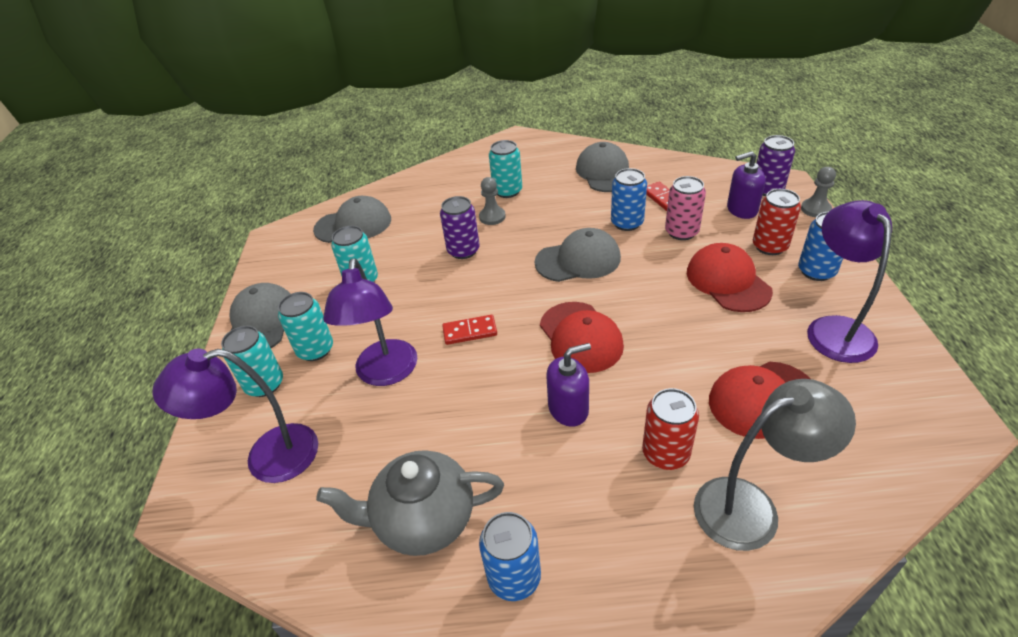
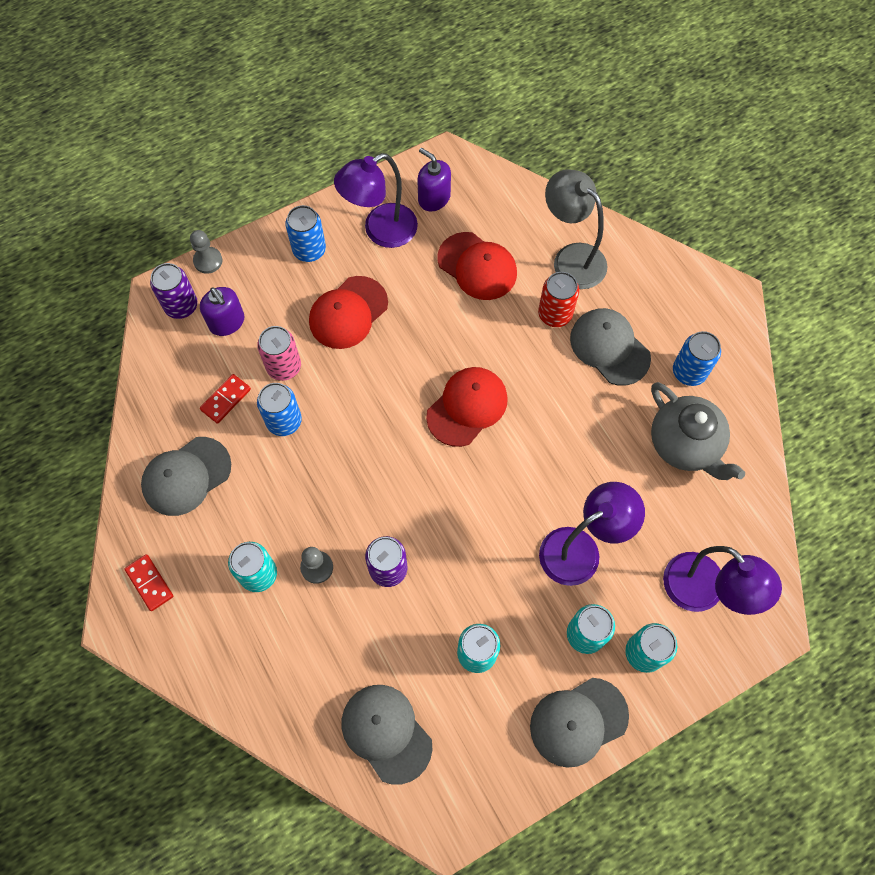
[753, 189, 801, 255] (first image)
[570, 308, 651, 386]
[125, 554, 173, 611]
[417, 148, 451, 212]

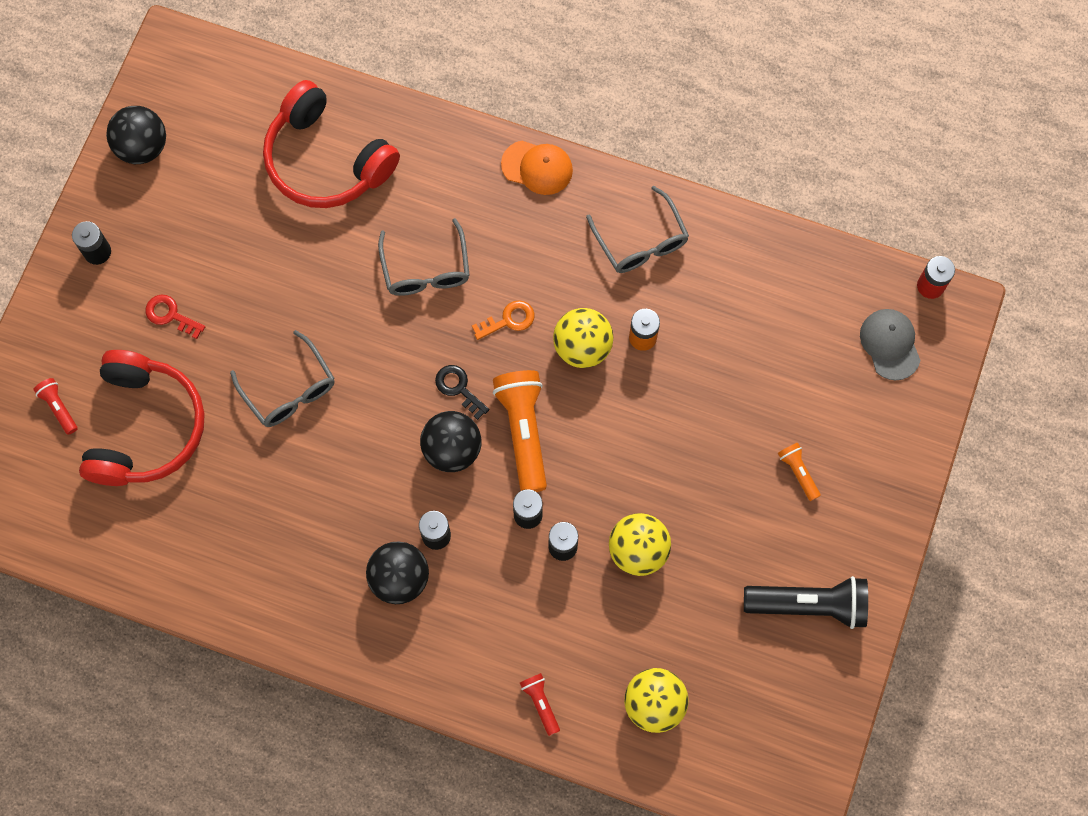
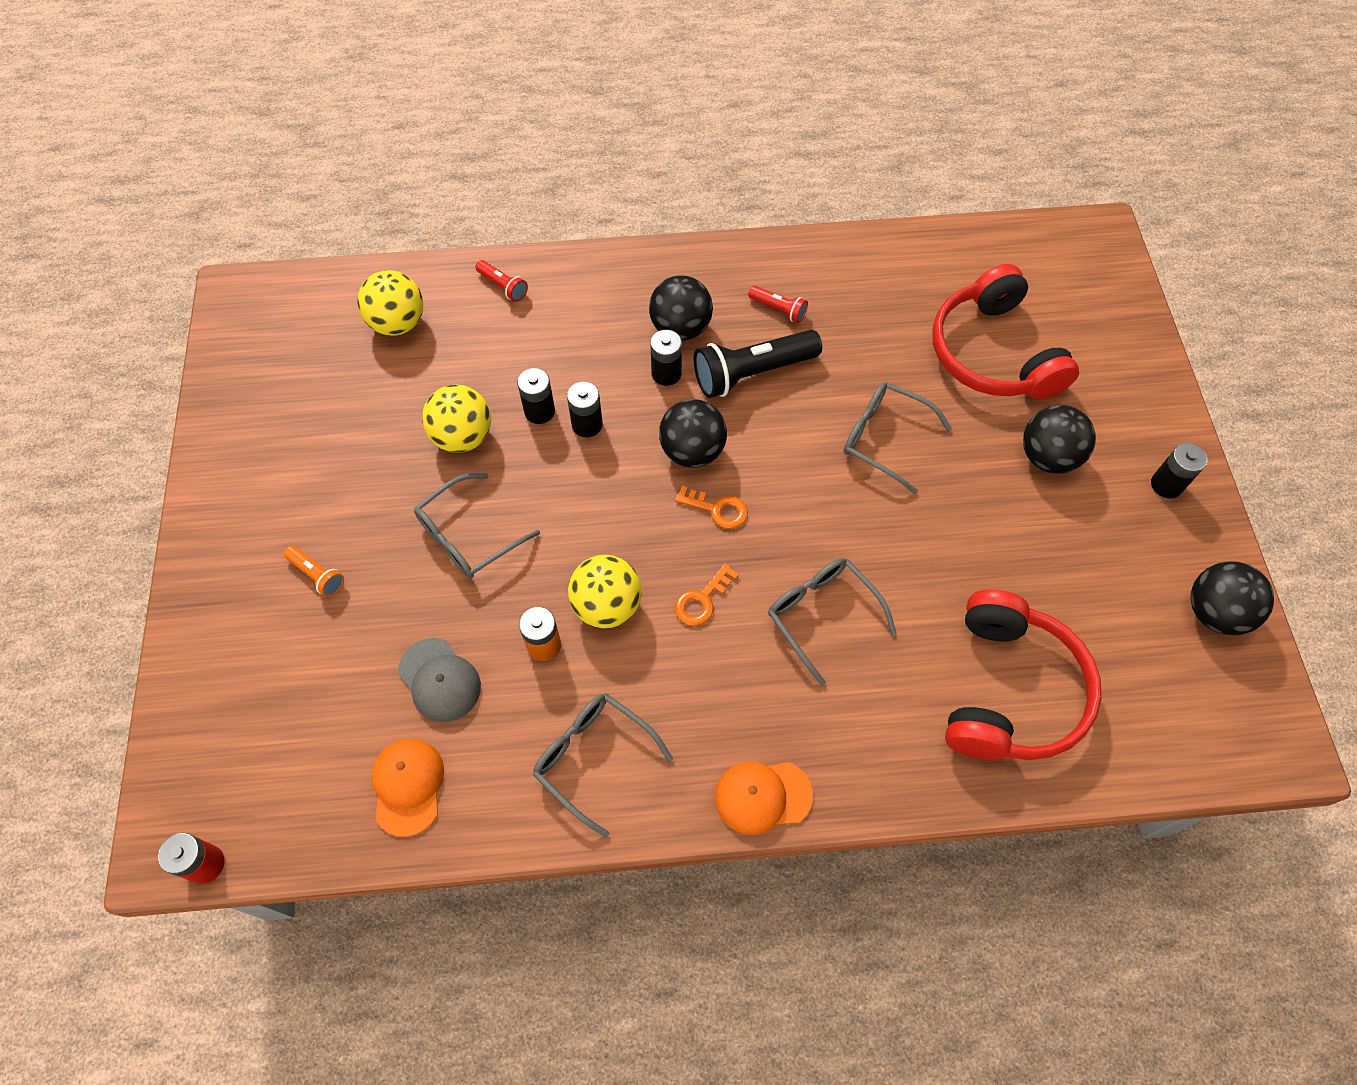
[945, 589, 1102, 760]
[1023, 405, 1096, 474]
[398, 638, 481, 722]
[675, 486, 748, 529]
[493, 370, 547, 492] (first image)
[748, 286, 808, 323]
[694, 330, 822, 398]
[414, 473, 540, 578]
[372, 738, 444, 837]

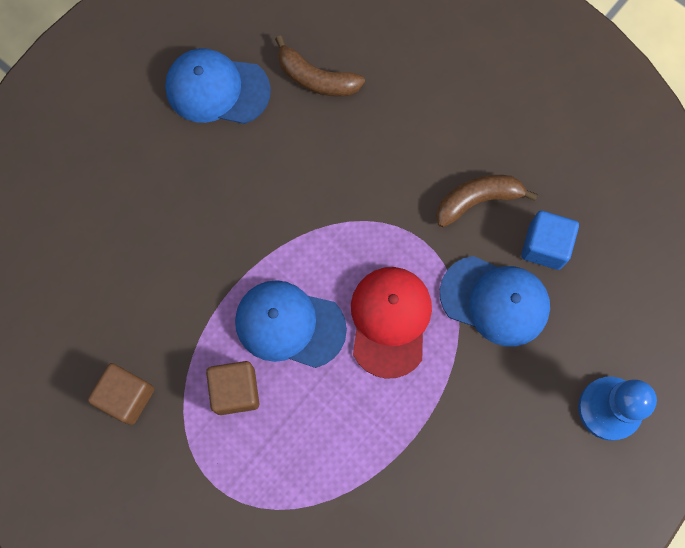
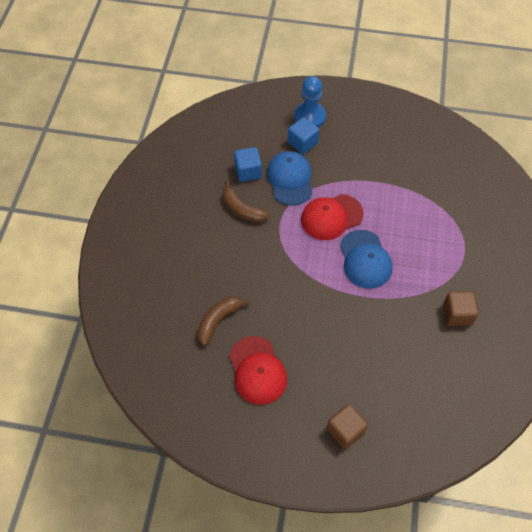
[198, 297, 250, 346]
[229, 336, 287, 405]
[327, 404, 368, 449]
[288, 117, 319, 154]

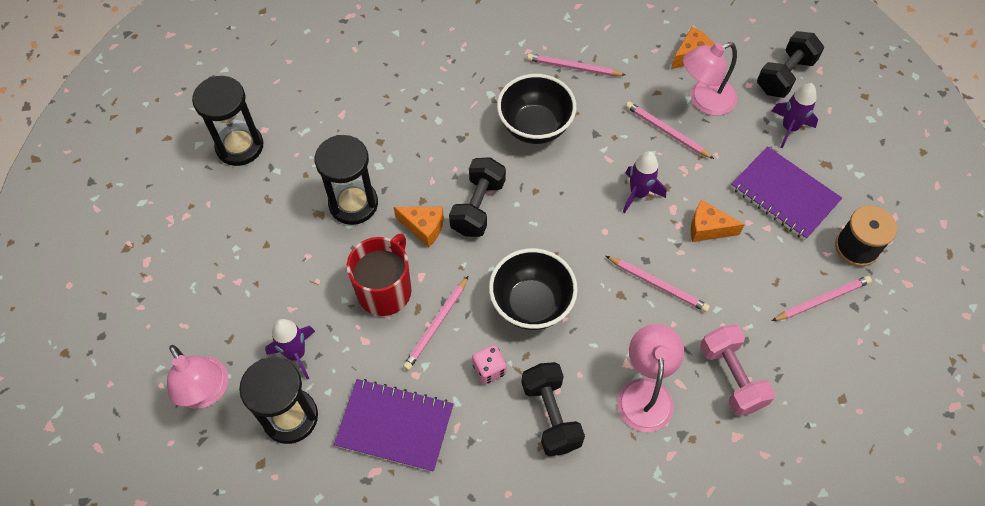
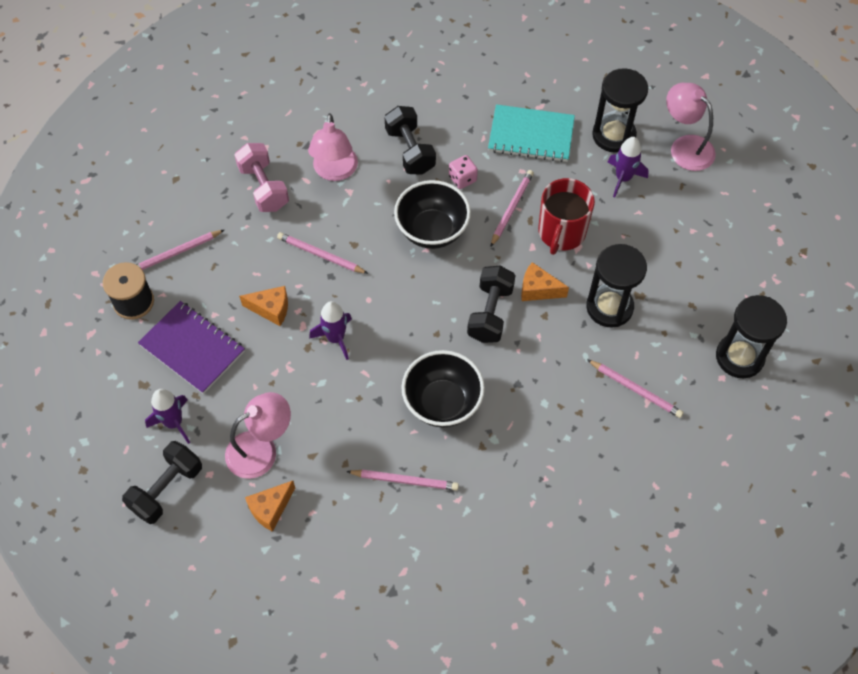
[587, 359, 684, 418]
[488, 104, 575, 162]

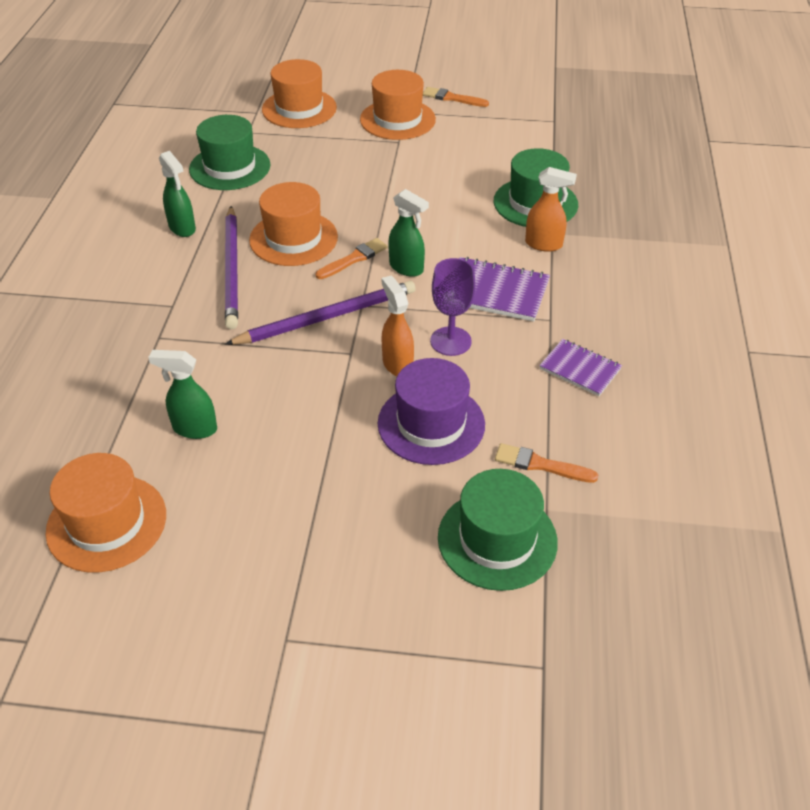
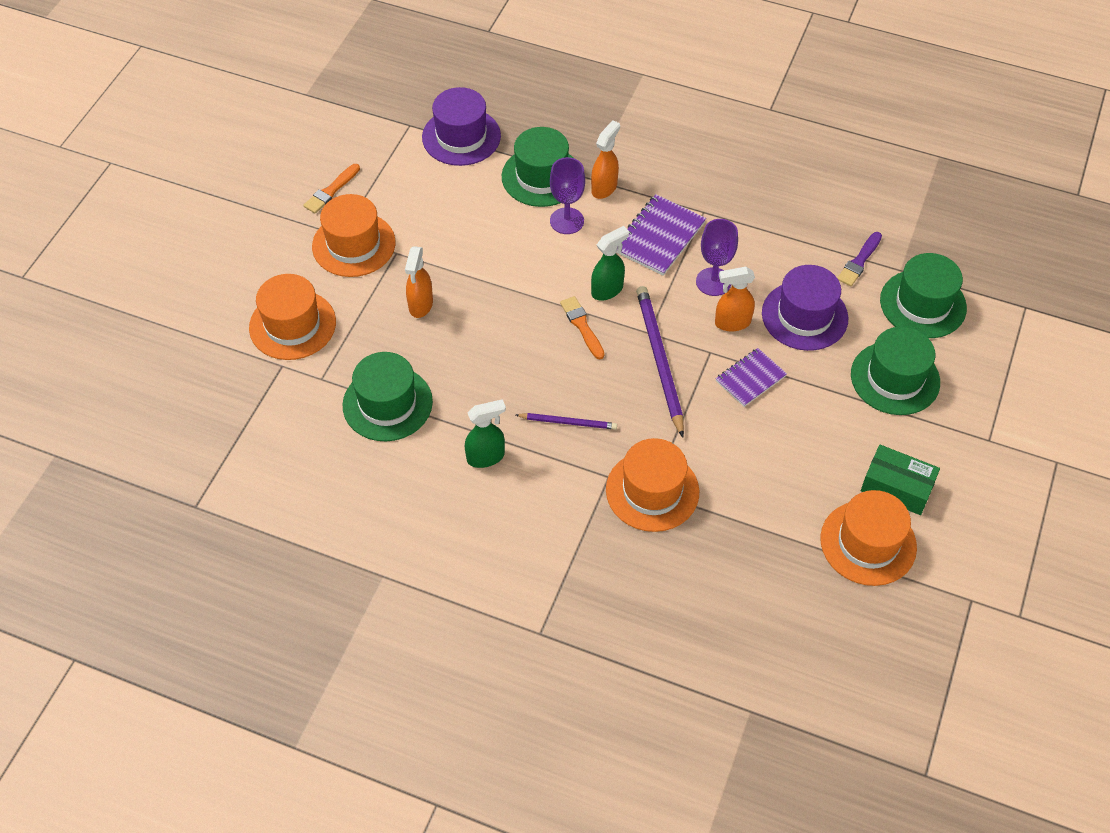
[606, 438, 699, 532]
[516, 413, 617, 430]
[716, 348, 787, 407]
[148, 350, 217, 439] (first image)
[837, 232, 882, 286]
[422, 87, 501, 166]
[550, 157, 585, 234]
[405, 246, 433, 318]
[851, 327, 940, 415]
[861, 445, 940, 515]

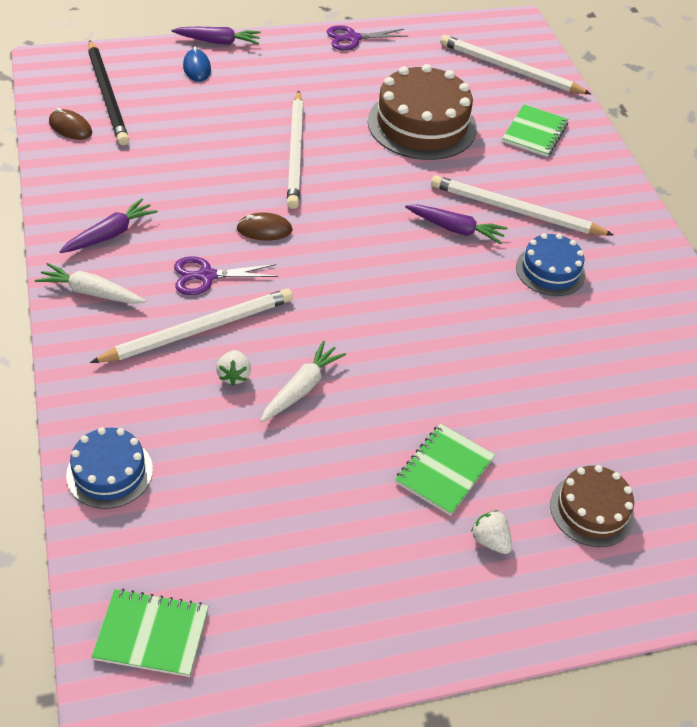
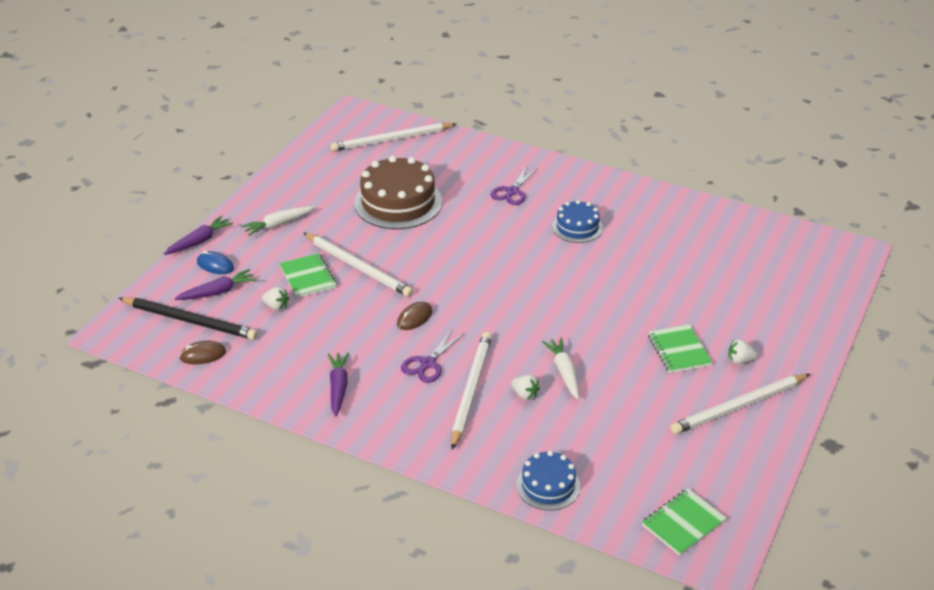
[491, 166, 538, 205]
[279, 253, 337, 298]
[670, 374, 810, 434]
[174, 269, 257, 300]
[241, 206, 315, 236]
[550, 465, 634, 547] (first image)
[262, 287, 289, 311]

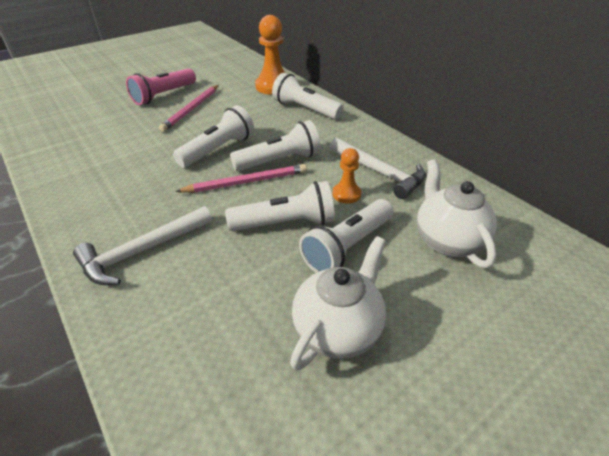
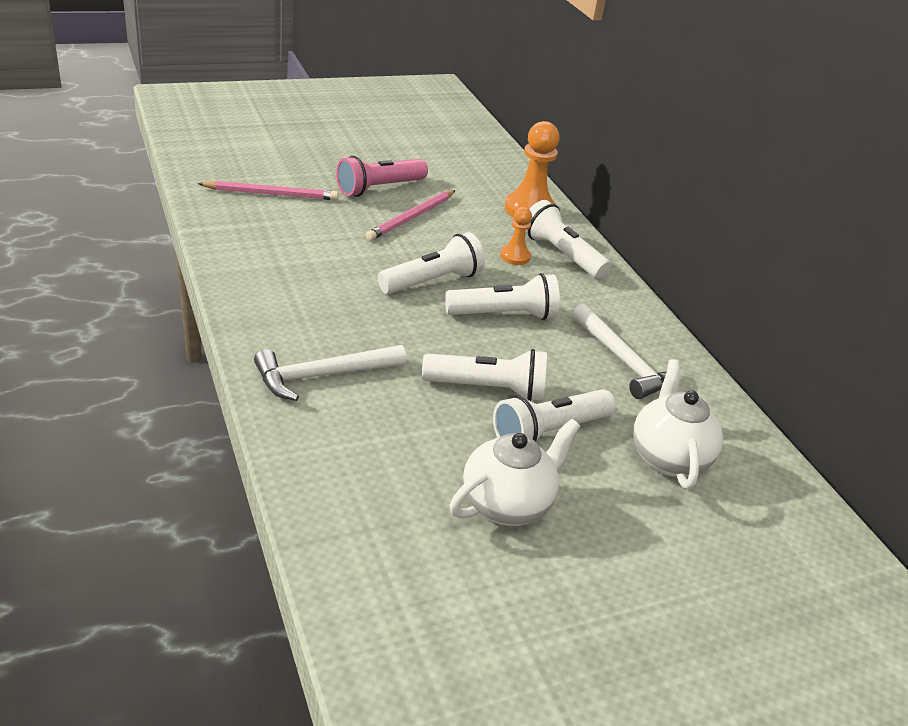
[500, 207, 532, 265]
[197, 181, 338, 200]

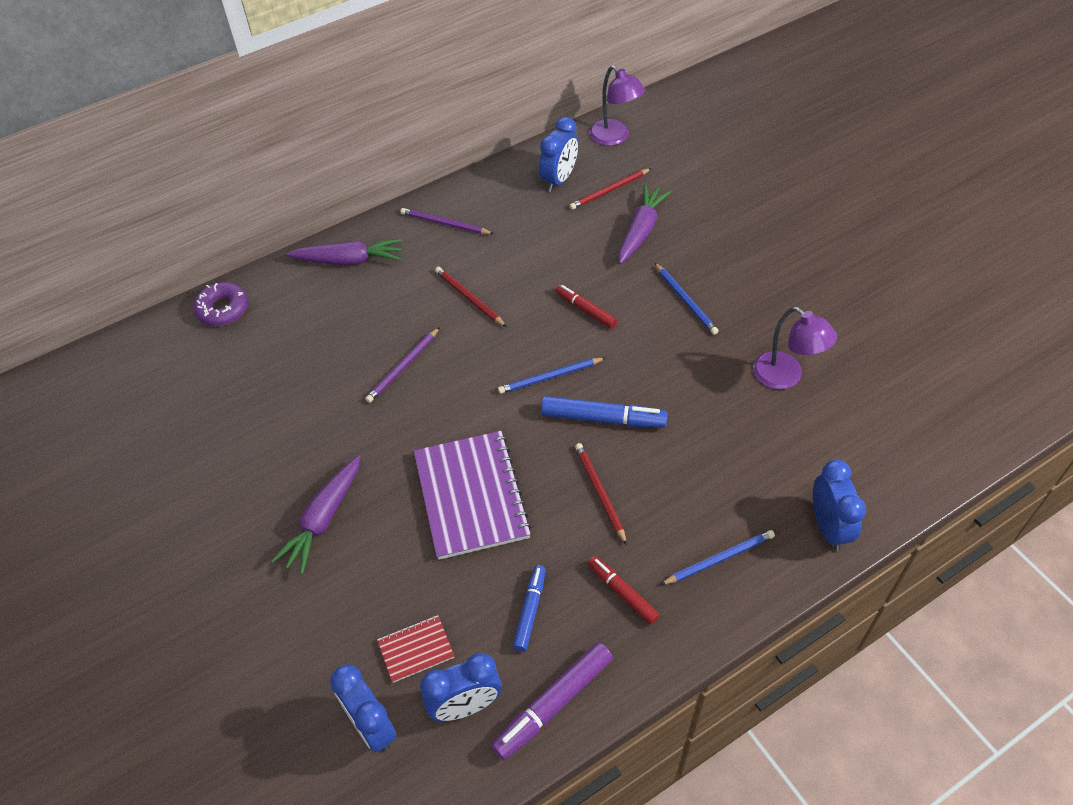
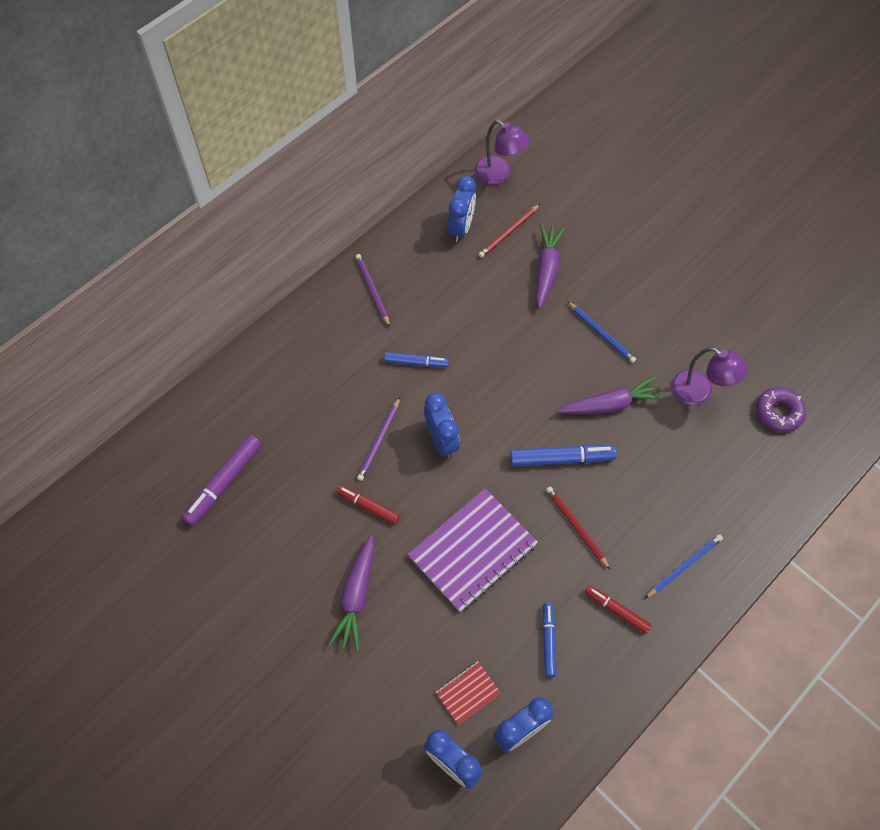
[355, 254, 390, 327]
[557, 376, 665, 414]
[384, 352, 449, 367]
[756, 387, 806, 432]
[337, 485, 400, 525]
[498, 358, 605, 394] (first image)
[408, 489, 538, 612]
[424, 393, 460, 458]
[182, 435, 261, 526]

